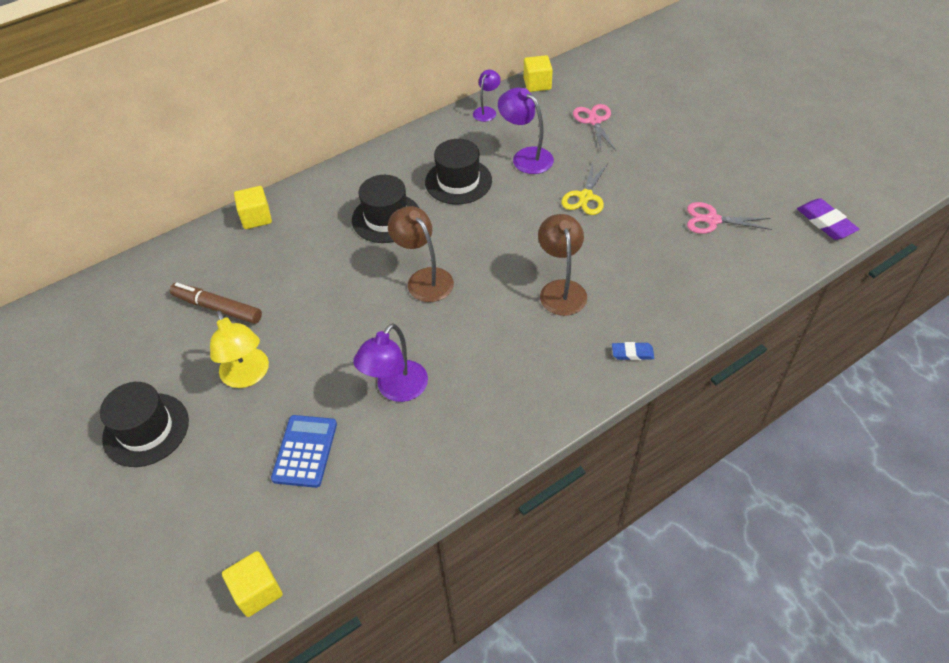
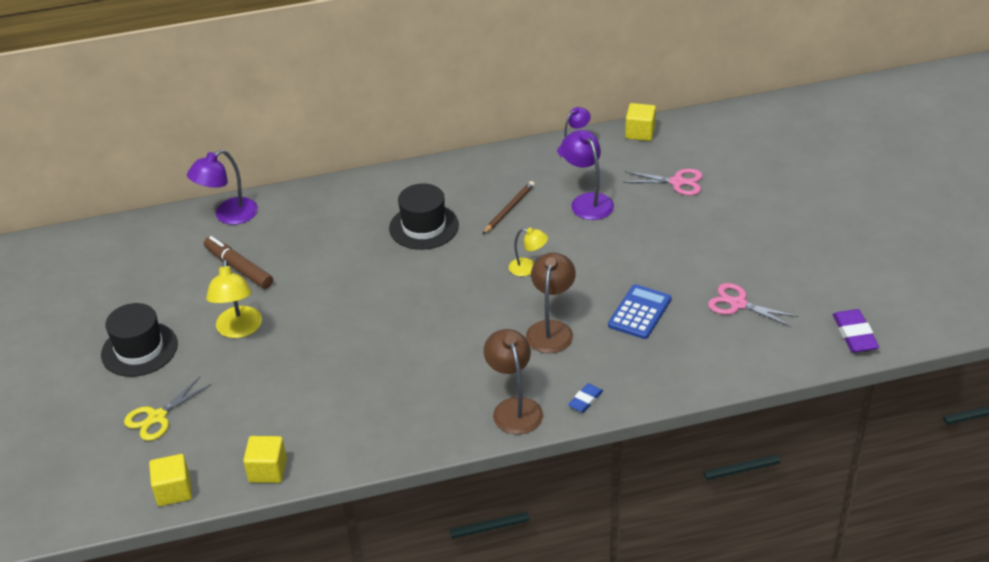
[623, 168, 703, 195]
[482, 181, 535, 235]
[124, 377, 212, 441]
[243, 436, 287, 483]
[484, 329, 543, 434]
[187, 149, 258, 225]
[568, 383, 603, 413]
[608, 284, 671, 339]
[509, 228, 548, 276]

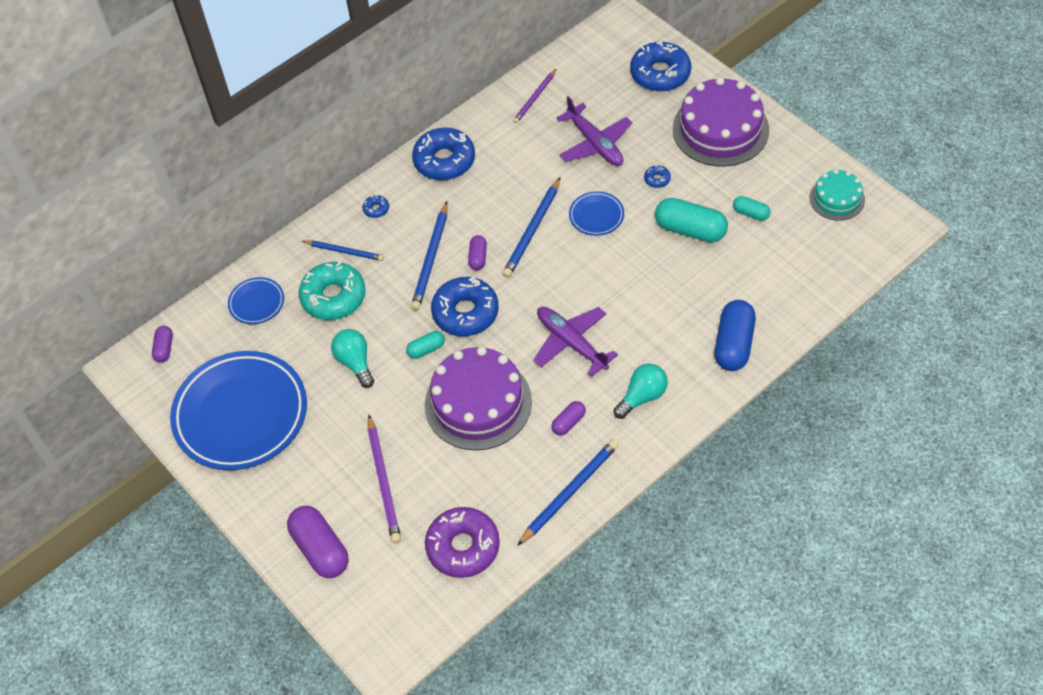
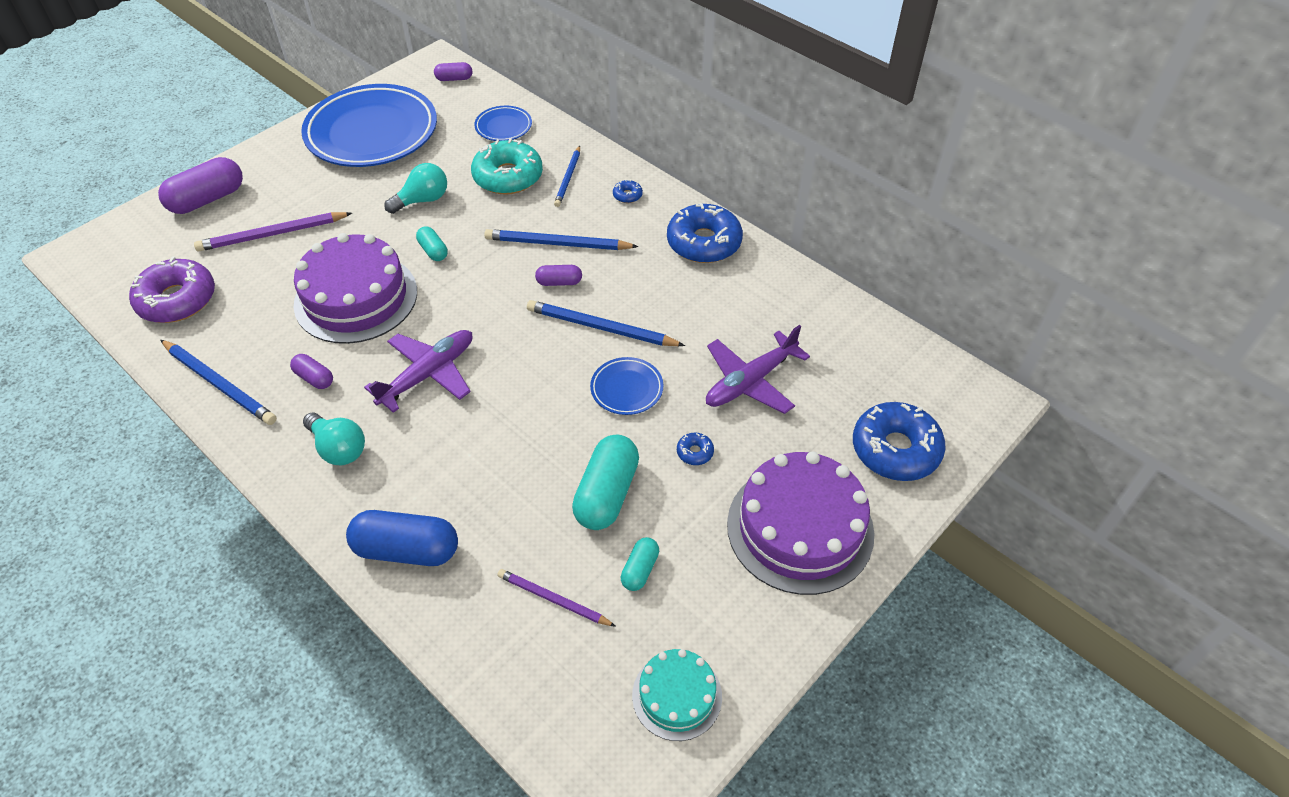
[497, 569, 616, 627]
[431, 277, 499, 336] (first image)

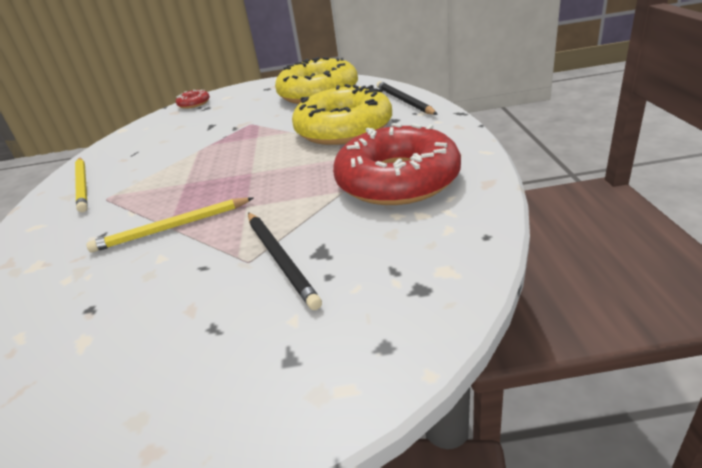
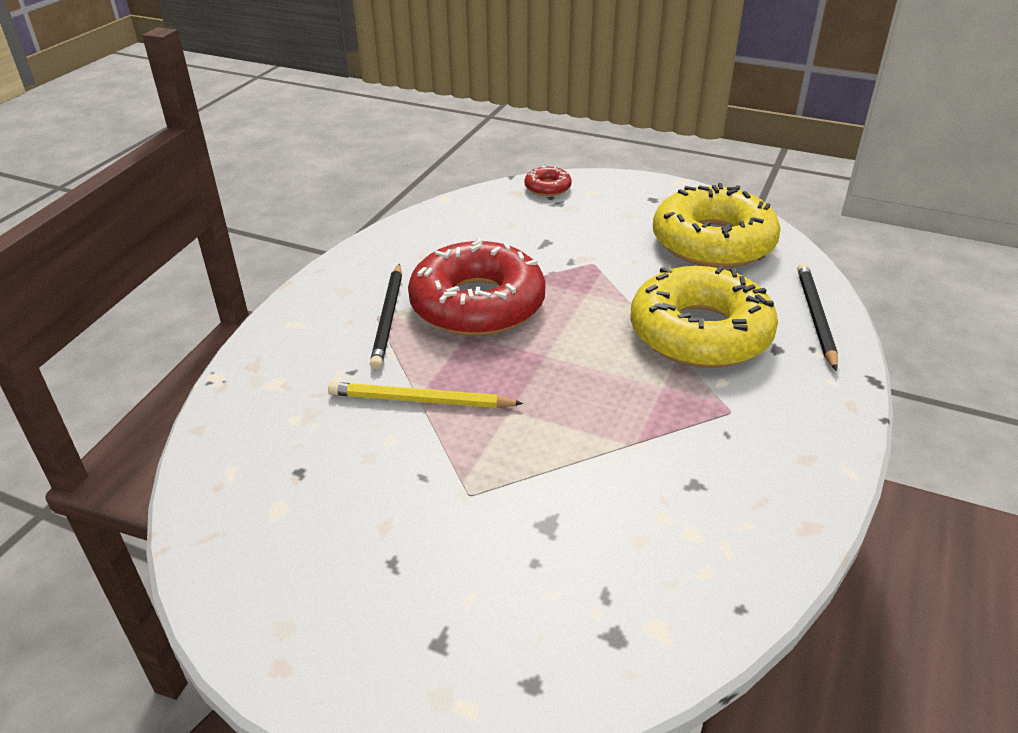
[408, 237, 546, 336]
[75, 158, 88, 212] (first image)
[370, 264, 402, 370]

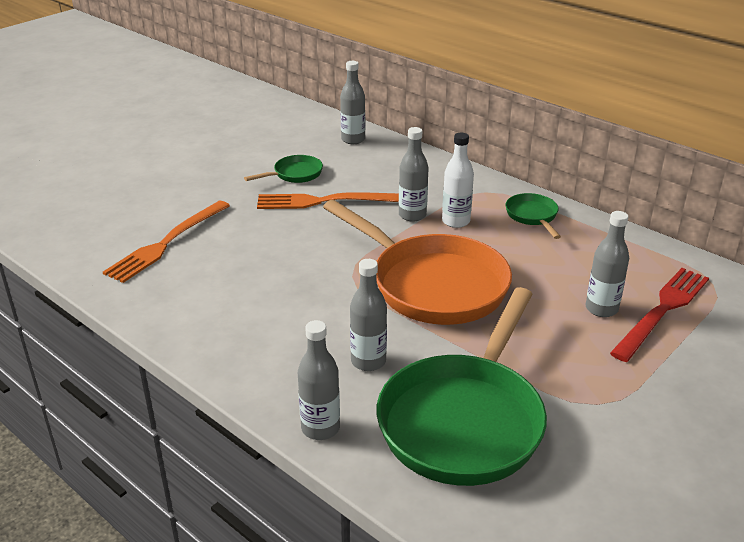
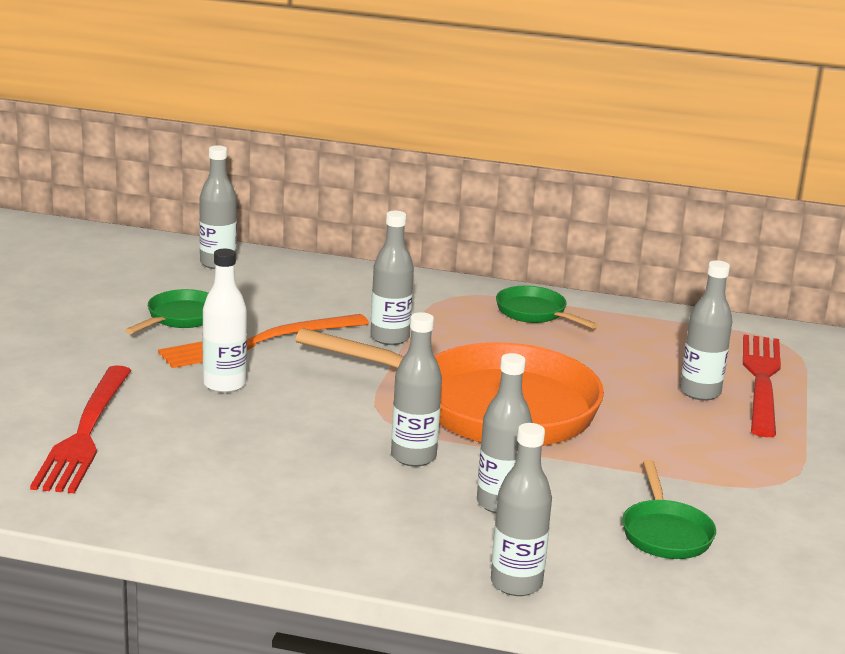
[203, 249, 247, 393]
[30, 365, 132, 493]
[622, 460, 716, 559]
[391, 312, 442, 467]

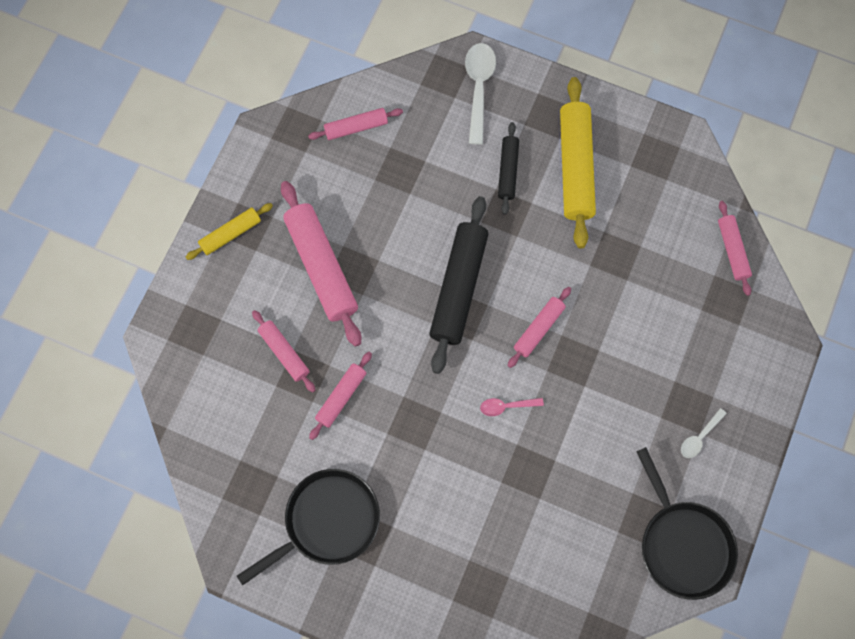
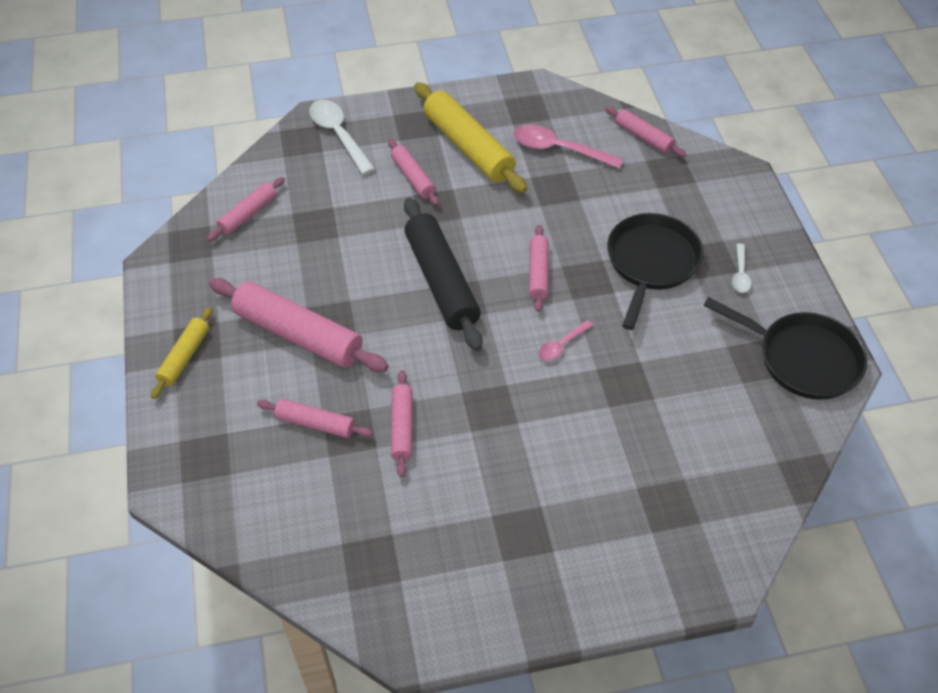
[388, 139, 439, 206]
[607, 213, 703, 330]
[513, 125, 623, 169]

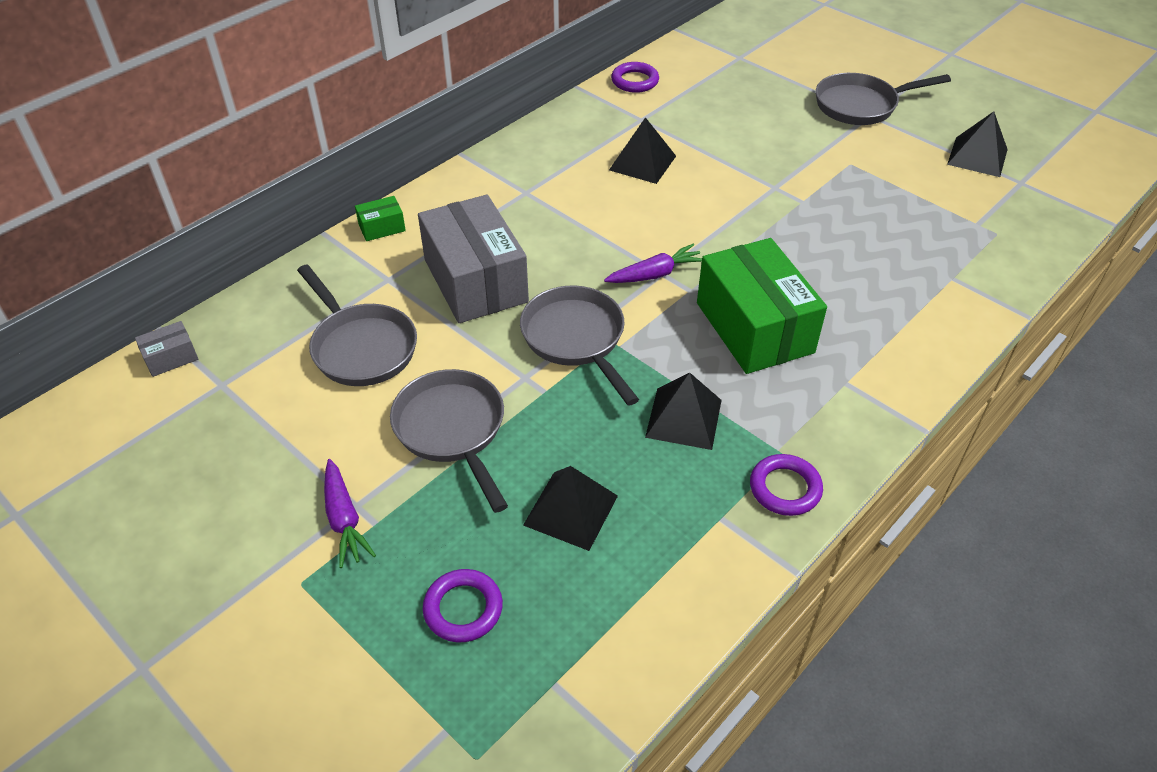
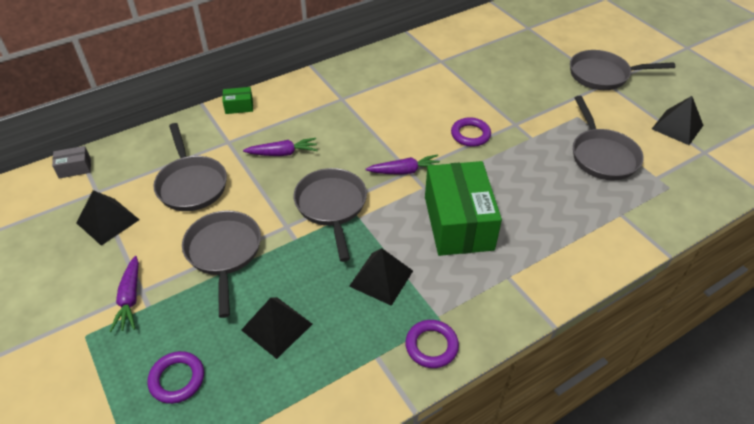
[451, 117, 491, 147]
[77, 190, 140, 246]
[243, 138, 318, 156]
[573, 96, 643, 181]

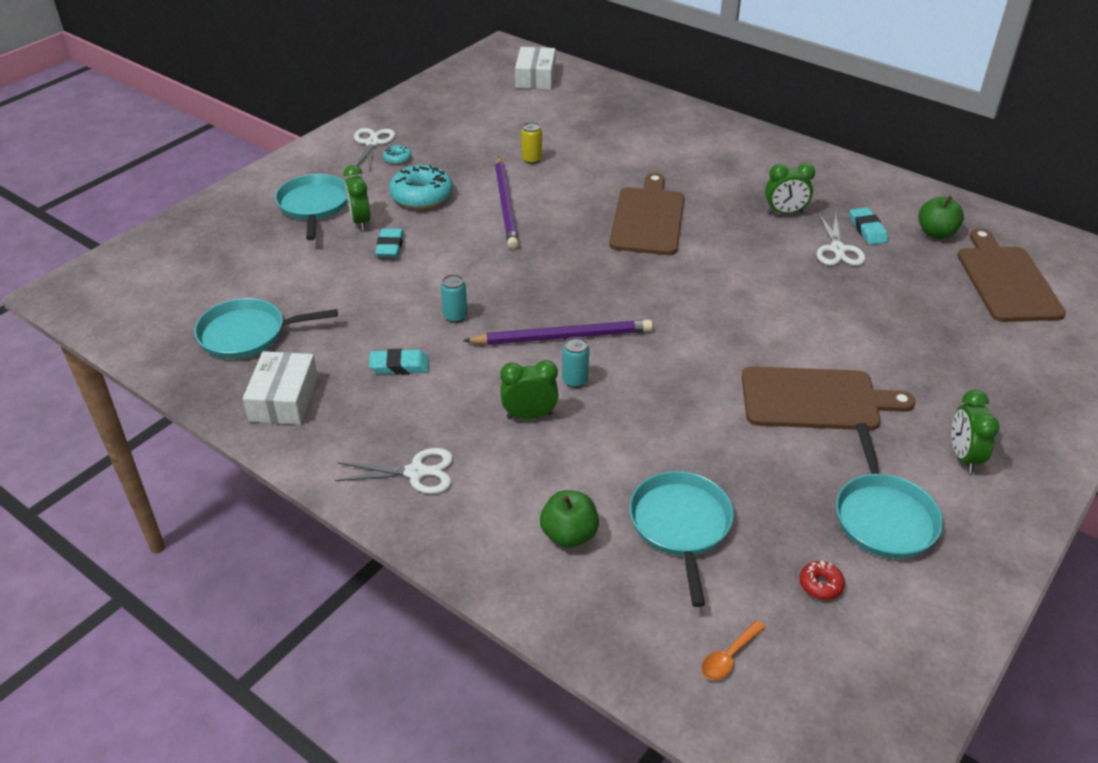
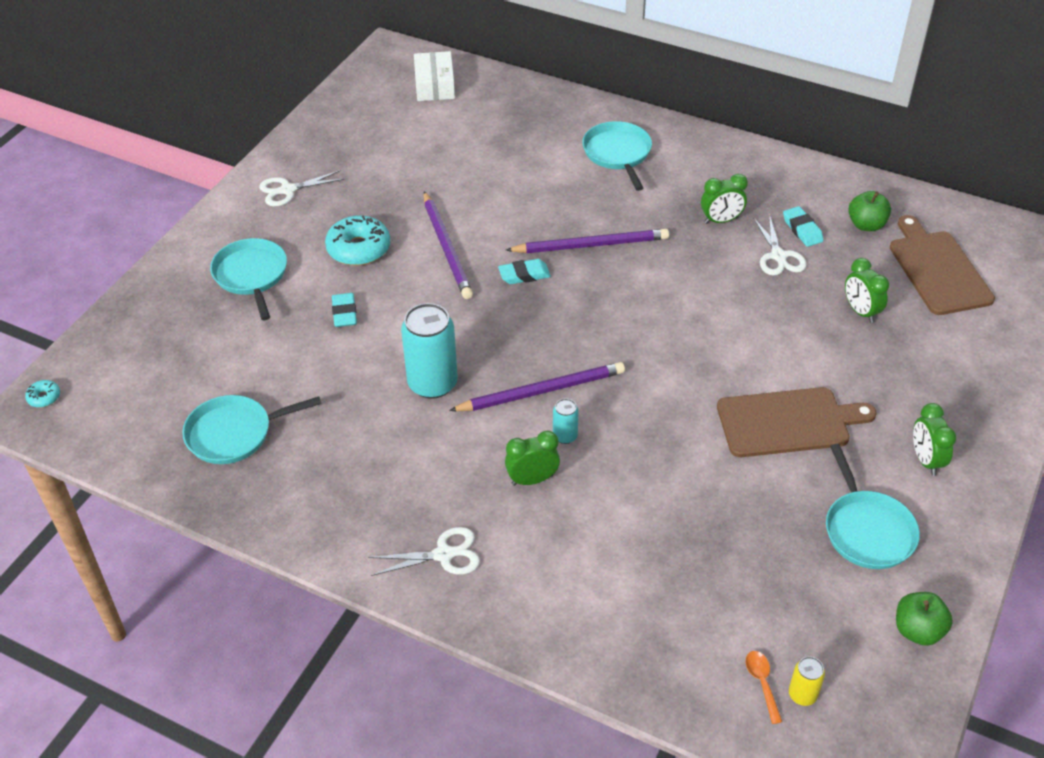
[789, 656, 825, 706]
[259, 170, 345, 206]
[25, 380, 60, 408]
[845, 258, 889, 323]
[506, 229, 669, 253]
[401, 303, 458, 399]
[498, 259, 551, 284]
[243, 351, 318, 425] (first image)
[582, 121, 652, 191]
[896, 592, 953, 646]
[799, 560, 845, 600] (first image)
[746, 651, 782, 724]

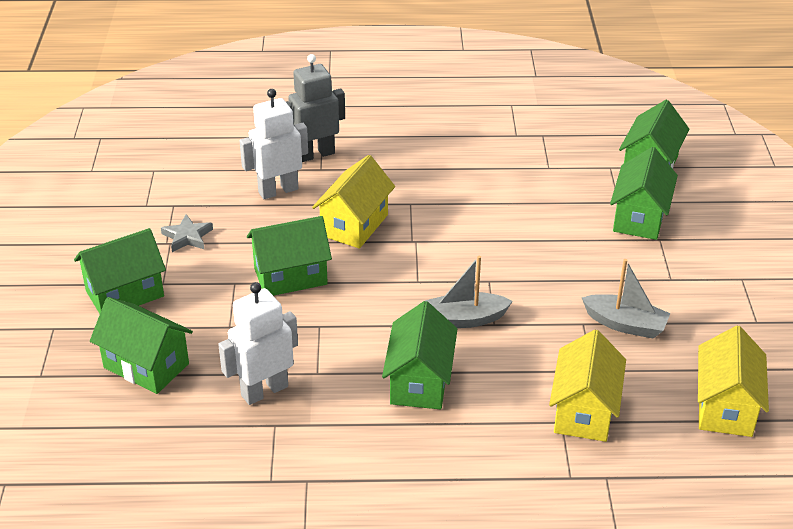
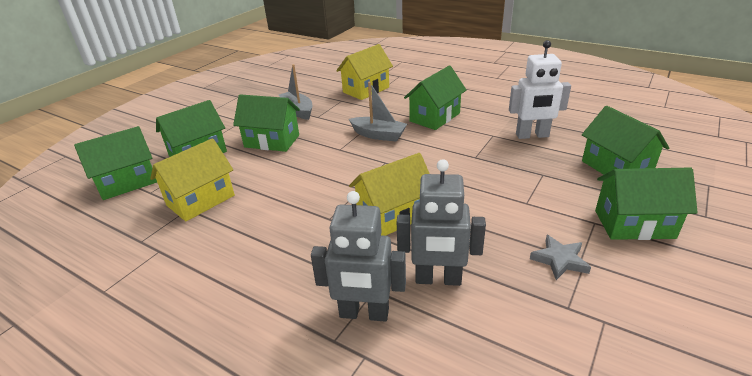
[397, 159, 486, 286]
[233, 94, 300, 152]
[150, 138, 235, 221]

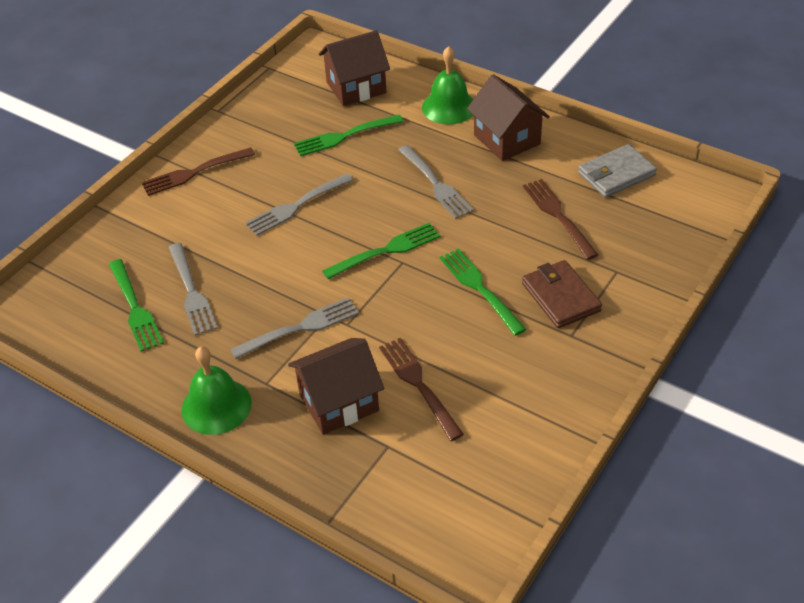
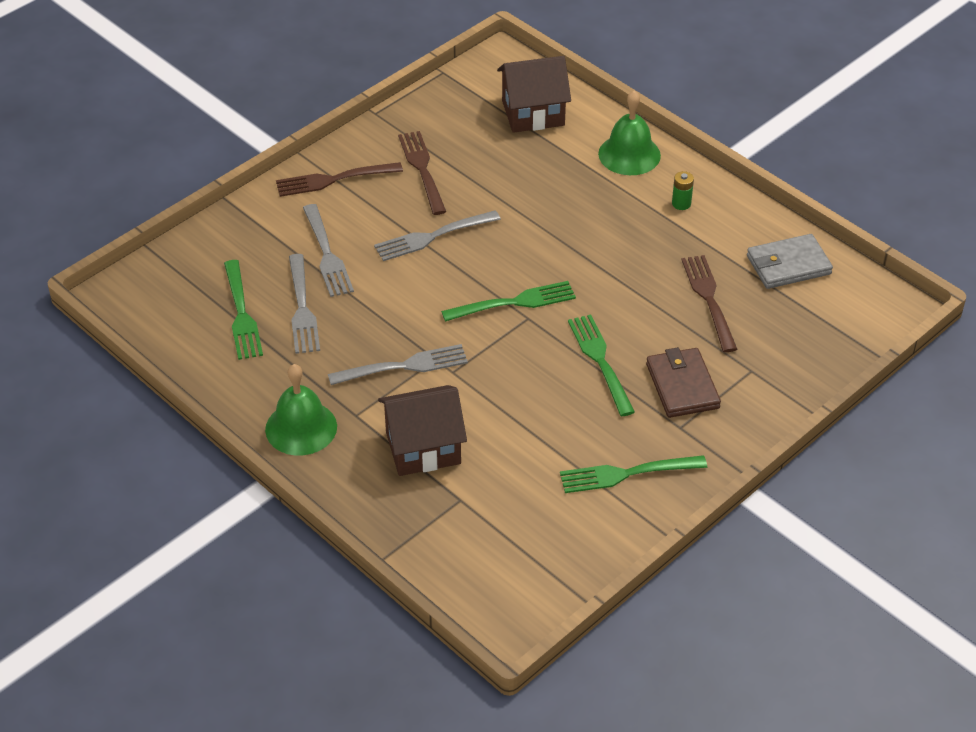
[672, 171, 694, 210]
[560, 455, 707, 493]
[303, 204, 354, 297]
[398, 131, 446, 215]

